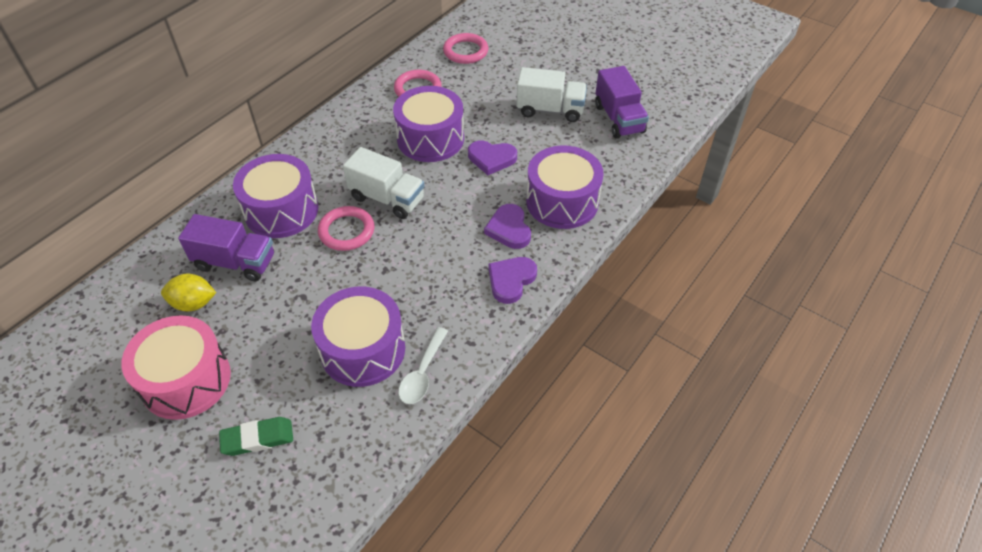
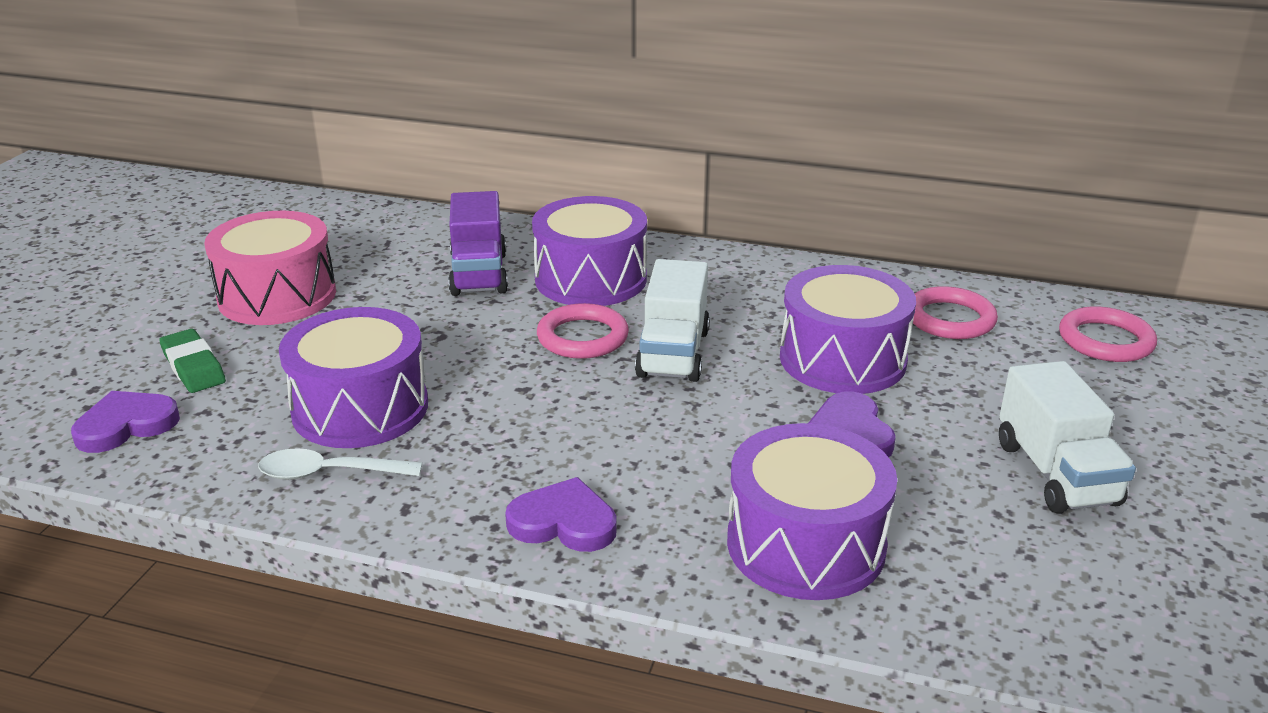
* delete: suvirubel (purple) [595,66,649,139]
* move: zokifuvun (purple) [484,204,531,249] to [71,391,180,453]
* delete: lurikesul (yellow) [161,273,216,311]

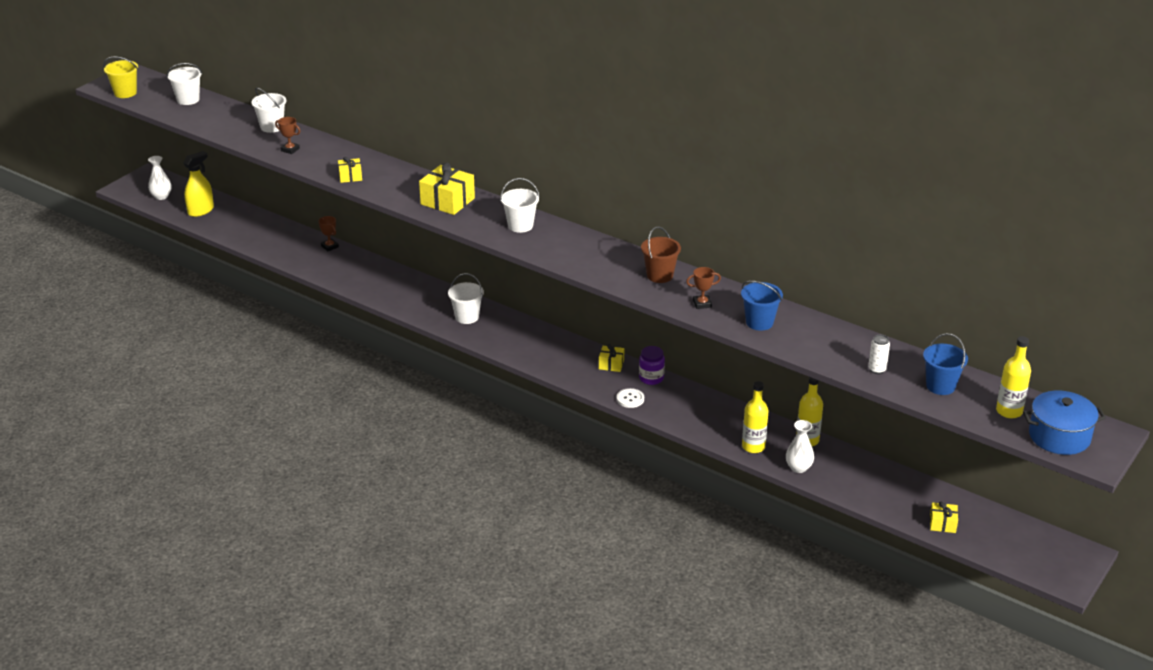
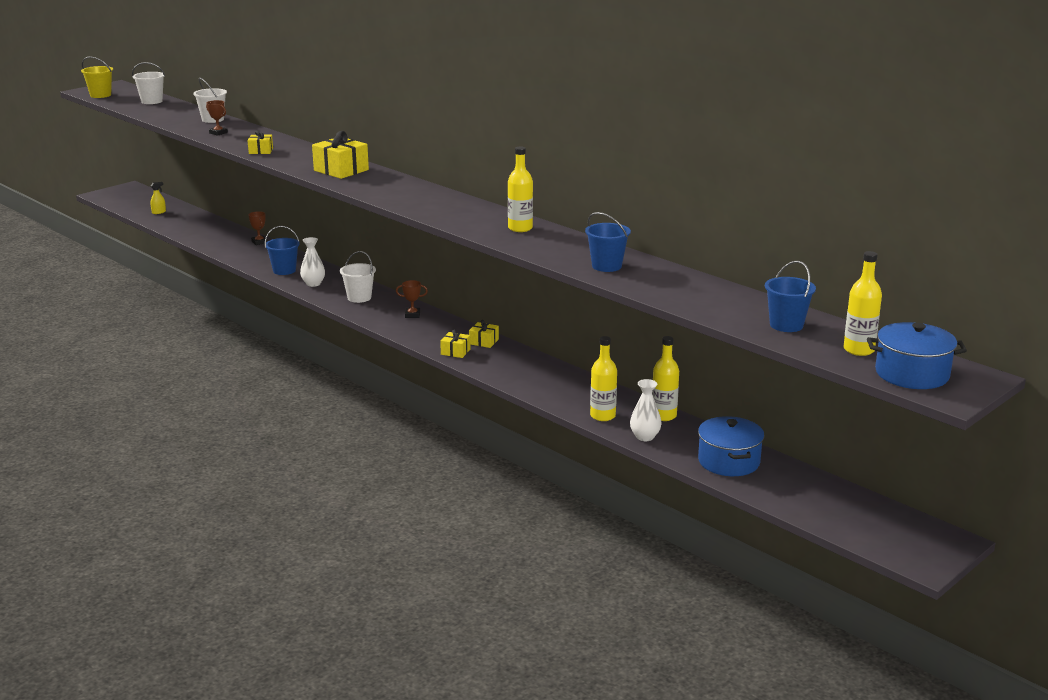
* resize: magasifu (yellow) [183,151,214,217] = [150,182,166,214] x0.53
* move: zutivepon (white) [148,156,172,200] to [300,237,325,287]
* delete: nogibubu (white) [500,178,540,233]
* replace: nogibubu (brown) [641,227,681,283] to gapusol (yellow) [508,147,533,232]
* move: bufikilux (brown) [686,267,721,309] to [396,280,428,318]
* delete: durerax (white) [868,335,890,374]
* delete: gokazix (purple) [639,346,665,385]
* delete: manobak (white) [617,388,644,408]
* move: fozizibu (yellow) [930,502,958,533] to [440,329,471,358]
* insert: nogibubu (blue) [265,226,300,275]
* insert: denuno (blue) [698,416,764,476]

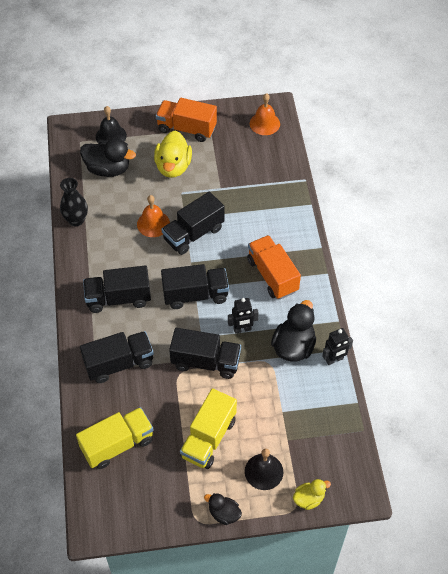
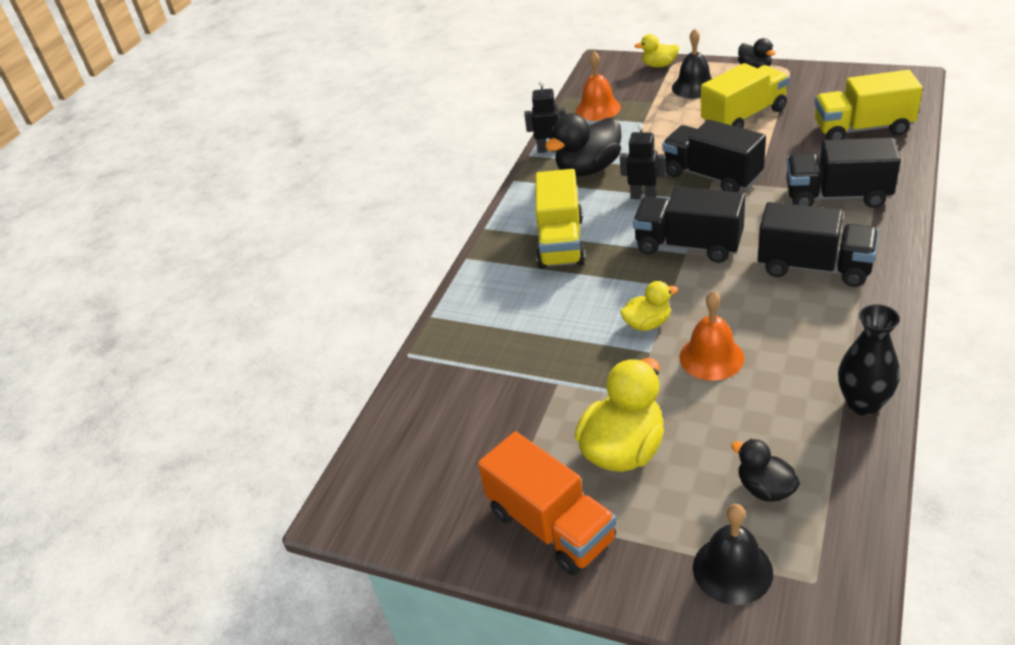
* move: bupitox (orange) [250,93,280,135] to [576,51,621,121]
* resize: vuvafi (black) [80,138,136,177] = [731,439,800,502] x0.56
* replace: suvirubel (black) [161,192,225,255] to vuvafi (yellow) [620,281,678,331]
* recolor: suvirubel (orange) [247,235,301,299] to suvirubel (yellow) [536,169,586,269]

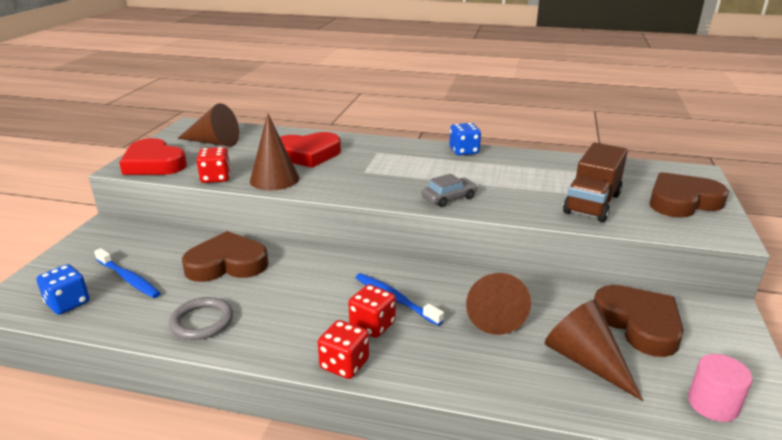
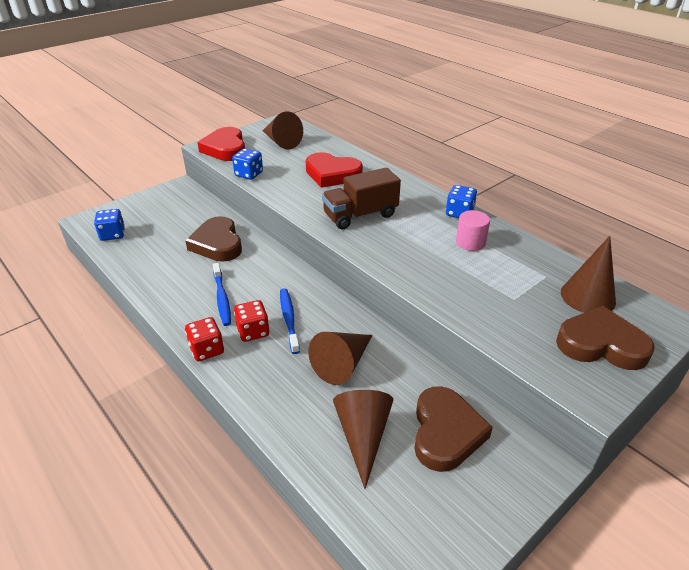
* move: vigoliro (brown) [250,113,299,190] to [561,236,616,313]
* move: suvirubel (brown) [563,143,628,222] to [322,167,401,229]
* recolor: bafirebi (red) [196,147,231,183] to bafirebi (blue) [232,148,263,180]
* delete: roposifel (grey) [422,174,477,207]
* rotate: zokifuvun (brown) [182,231,269,282] = [185,216,242,262] 135 degrees counterclockwise
* move: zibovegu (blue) [94,248,161,298] to [213,263,231,326]
* delete: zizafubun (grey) [169,297,233,340]
* move: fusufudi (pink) [688,354,753,422] to [456,210,490,251]

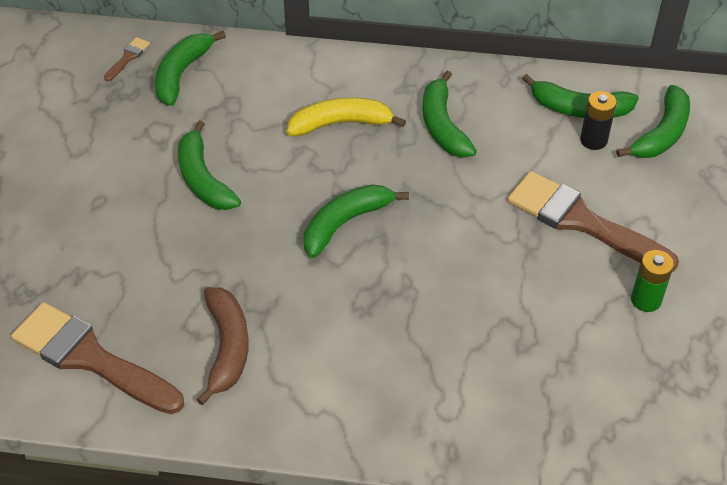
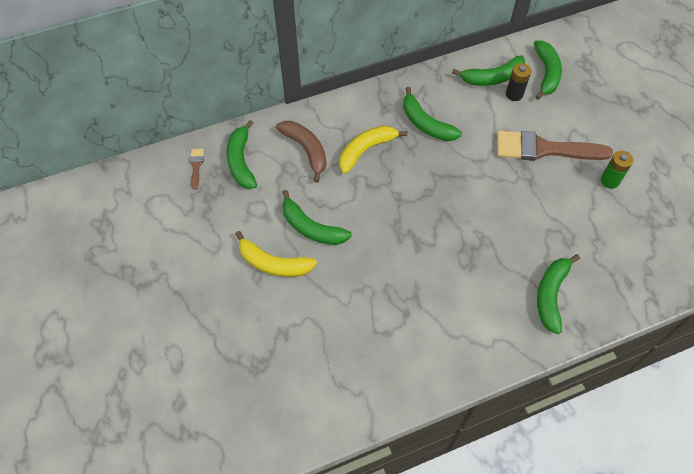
* move: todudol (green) [304,184,409,258] to [537,254,580,334]
* move: todudol (brown) [196,287,249,405] to [276,121,326,183]
* delete: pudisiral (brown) [11,302,184,414]
* insert: todudol (yellow) [235,231,317,277]

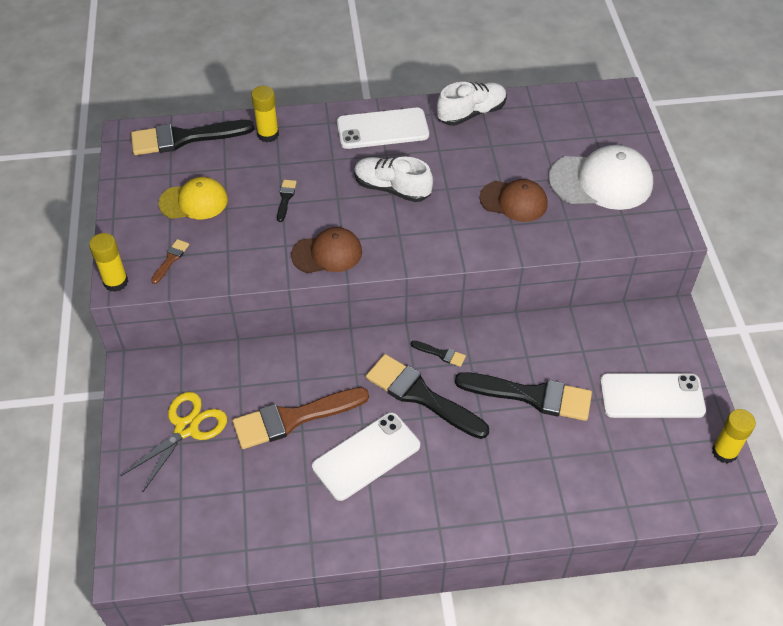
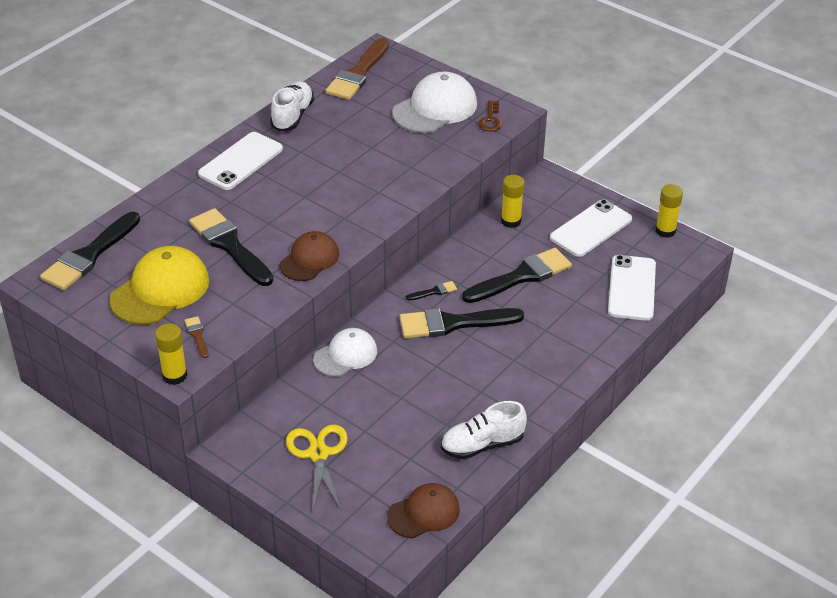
* move: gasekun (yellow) [251,86,279,142] to [501,175,525,228]
* move: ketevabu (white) [354,156,433,202] to [441,401,527,459]
* resize: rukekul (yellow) [158,177,228,219] = [109,246,209,325] x1.55
* move: rukekul (brown) [480,179,548,222] to [387,483,460,538]
* resize: pudisiral (black) [277,180,297,222] = [189,208,273,286] x2.33
* move: pudisiral (brown) [232,387,369,449] to [325,38,389,100]
* move: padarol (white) [312,412,420,501] to [608,255,656,321]
* insert: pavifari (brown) [478,101,502,132]
* insert: rukekul (white) [313,328,377,377]

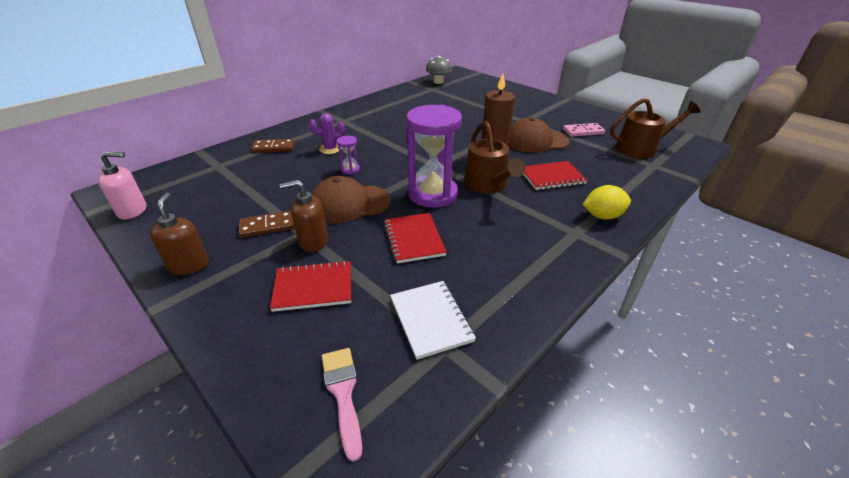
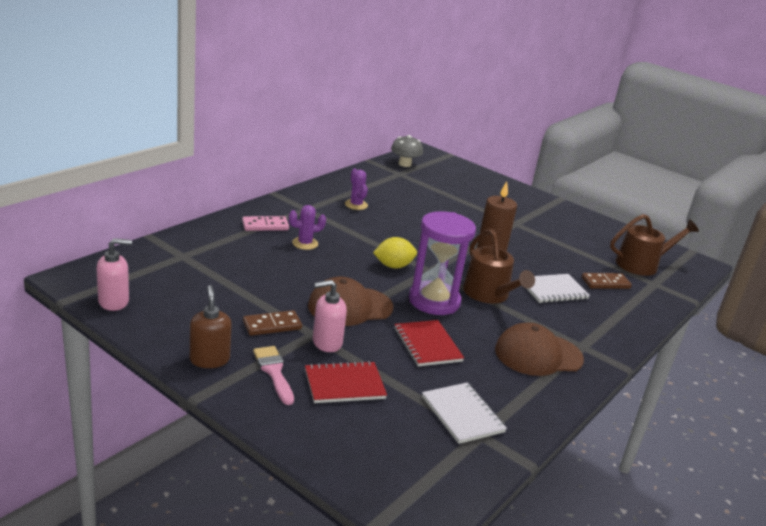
* move: rukekul (brown) [509,118,570,153] to [495,323,584,376]
* move: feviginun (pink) [563,123,605,137] to [242,216,289,231]
* delete: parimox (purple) [337,136,360,174]
* move: feviginun (brown) [251,139,295,153] to [582,273,632,289]
* recolor: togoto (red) [523,161,588,190] to togoto (white) [526,274,590,303]
* recolor: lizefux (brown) [279,180,328,252] to lizefux (pink) [313,280,347,352]
* move: lurikesul (yellow) [583,185,631,220] to [373,237,417,269]
* move: pudisiral (pink) [322,348,362,462] to [253,346,294,405]
* insert: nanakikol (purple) [345,168,368,210]

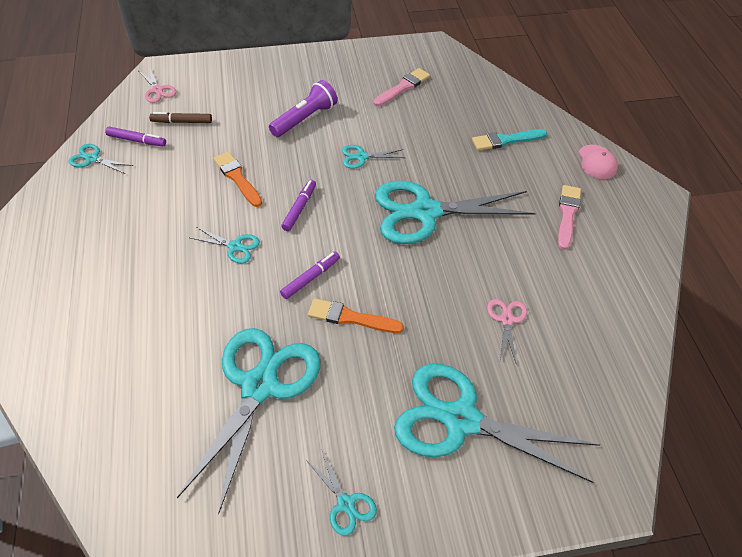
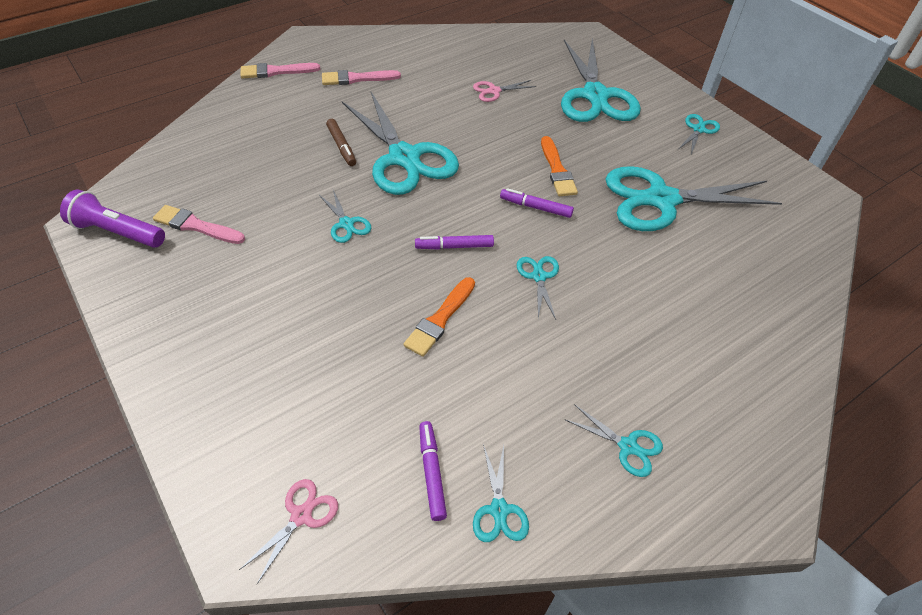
* move: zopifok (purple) [269,80,337,137] to [60,190,165,248]
* move: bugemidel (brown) [149,112,212,123] to [326,119,356,166]
* delete: pudisiral (turquoise) [472,129,547,151]
* replace: rukekul (pink) [579,145,618,179] to pudisiral (pink) [240,63,320,79]
* insert: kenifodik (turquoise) [566,404,663,477]

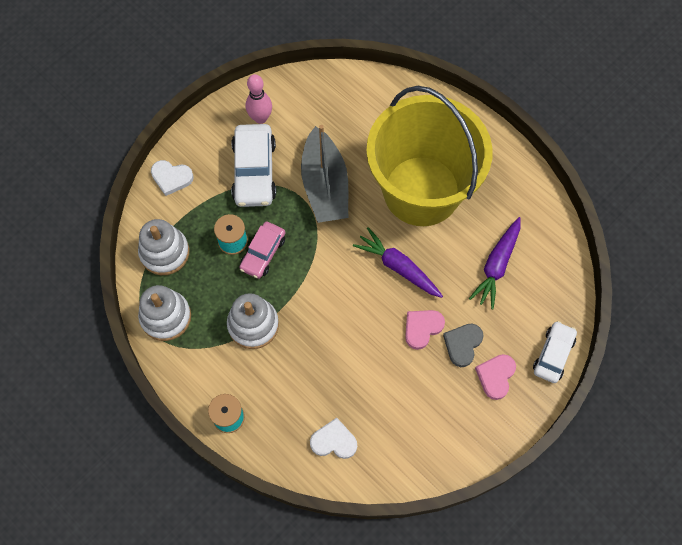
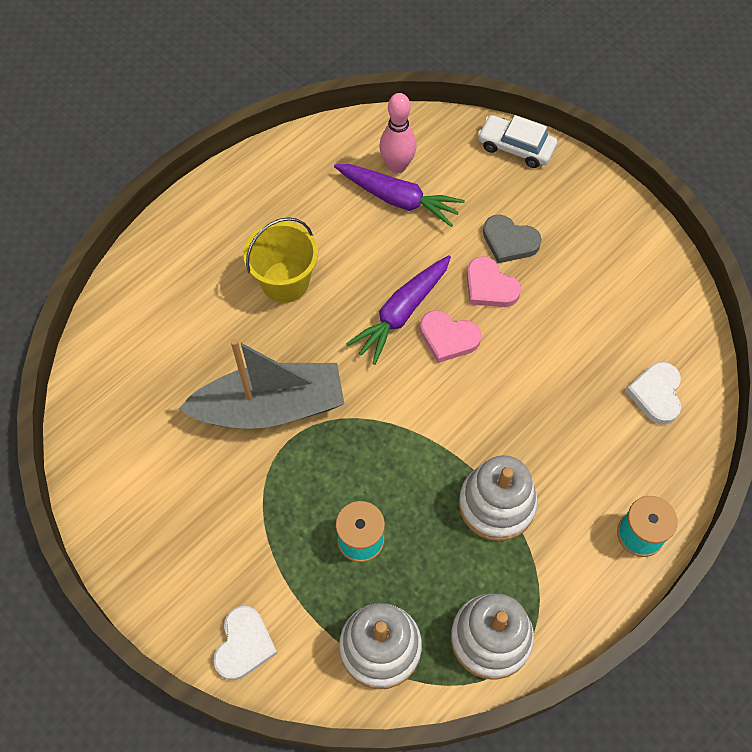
* move: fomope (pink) [246,74,272,124] to [380,93,417,173]
* resize: nogibubu (yellow) [366,86,493,226] = [243,217,318,303] x0.43
* delete: roposifel (white) [231,124,276,207]
* delete: roposifel (pink) [239,221,286,279]
* move: zokifuvun (pink) [475,354,516,400] to [420,310,482,363]

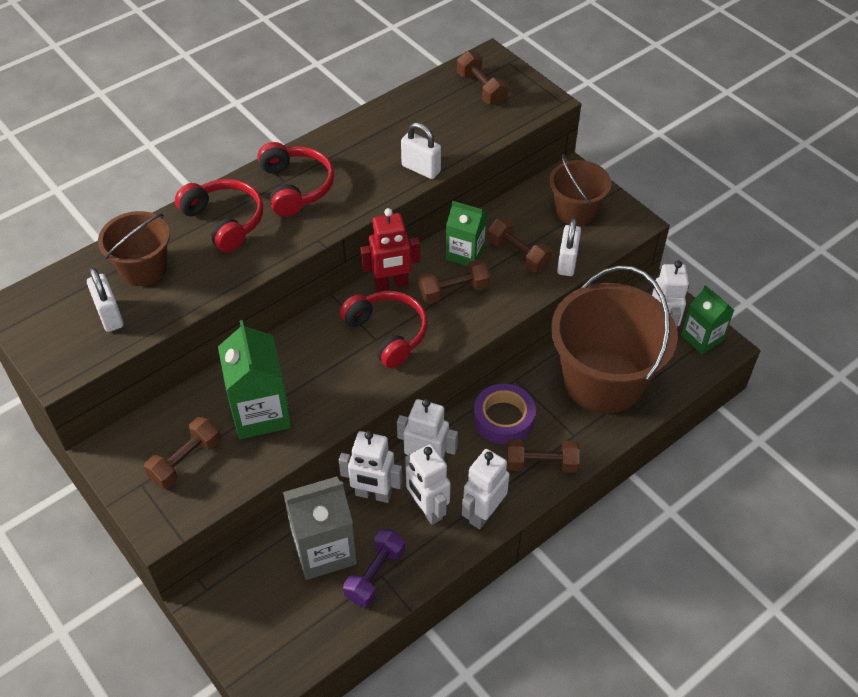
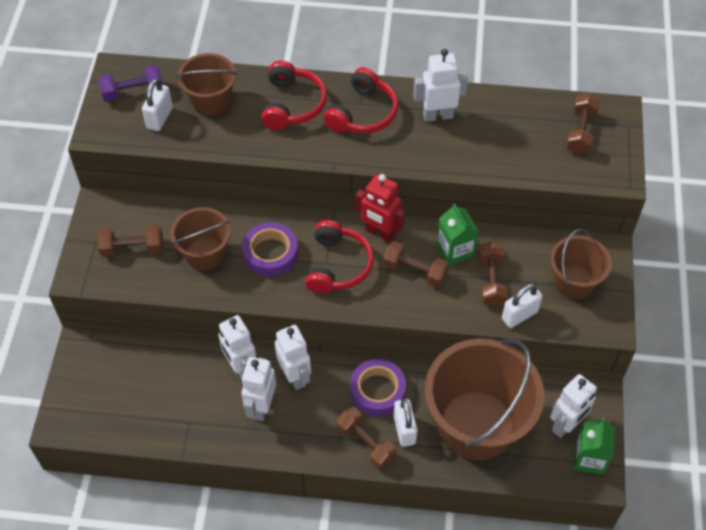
* move: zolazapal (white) [401,122,441,179] to [393,398,418,447]
* replace: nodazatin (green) [218,320,291,439] to nogibubu (brown) [171,207,231,270]
* move: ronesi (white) [462,449,510,529] to [413,49,468,122]
* delete: nodazatin (grey) [283,476,357,580]
* move: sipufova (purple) [343,529,405,607] to [99,65,163,102]
* insert: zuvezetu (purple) [242,222,298,277]

